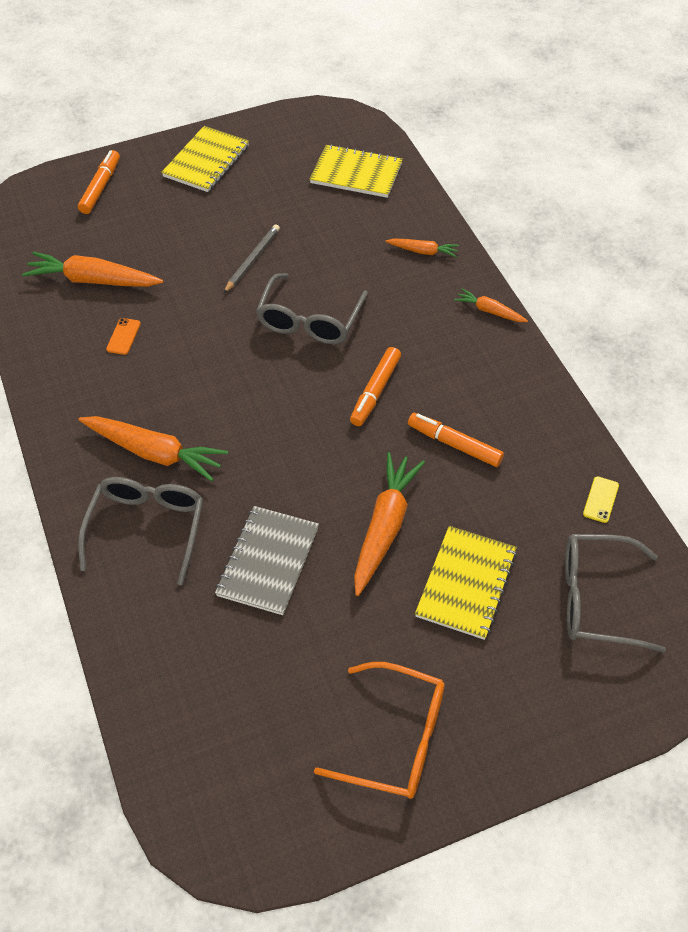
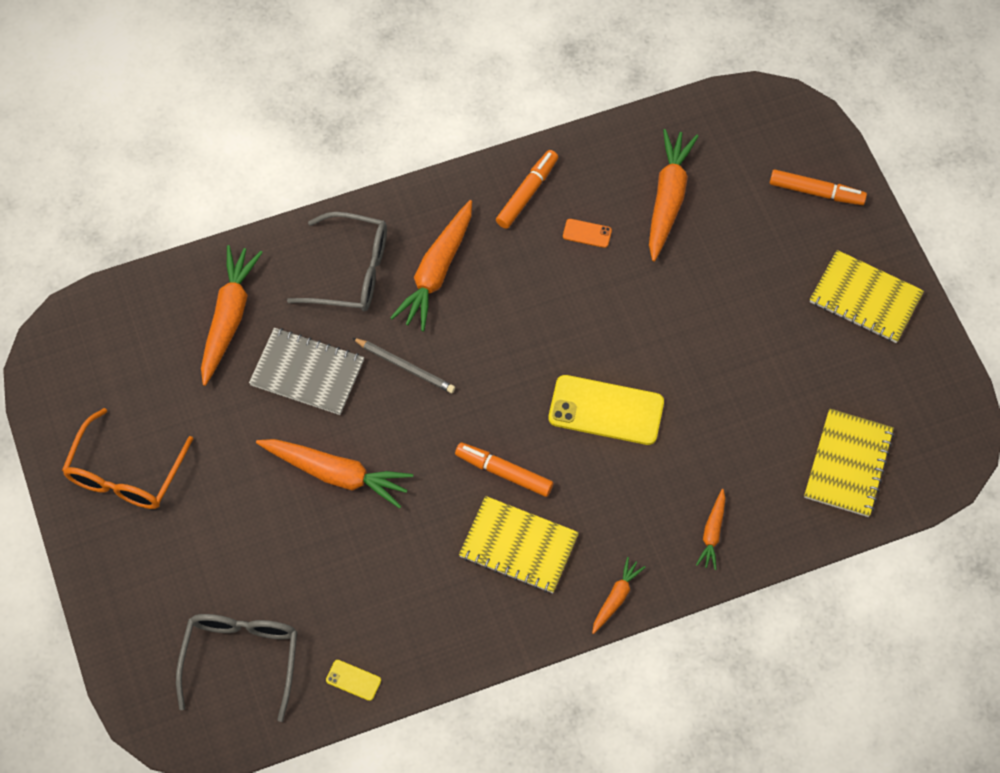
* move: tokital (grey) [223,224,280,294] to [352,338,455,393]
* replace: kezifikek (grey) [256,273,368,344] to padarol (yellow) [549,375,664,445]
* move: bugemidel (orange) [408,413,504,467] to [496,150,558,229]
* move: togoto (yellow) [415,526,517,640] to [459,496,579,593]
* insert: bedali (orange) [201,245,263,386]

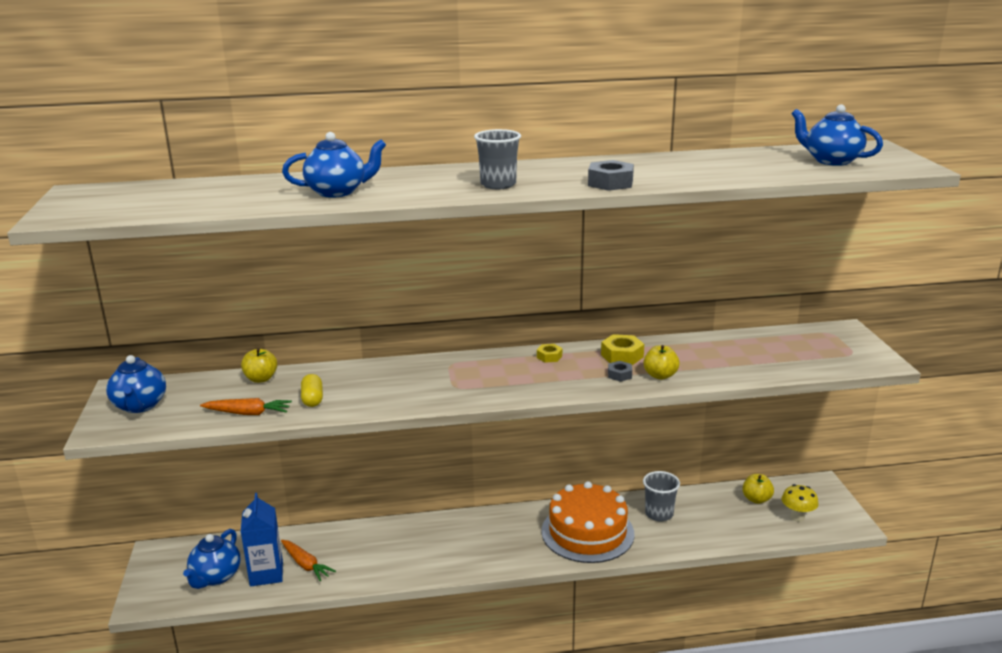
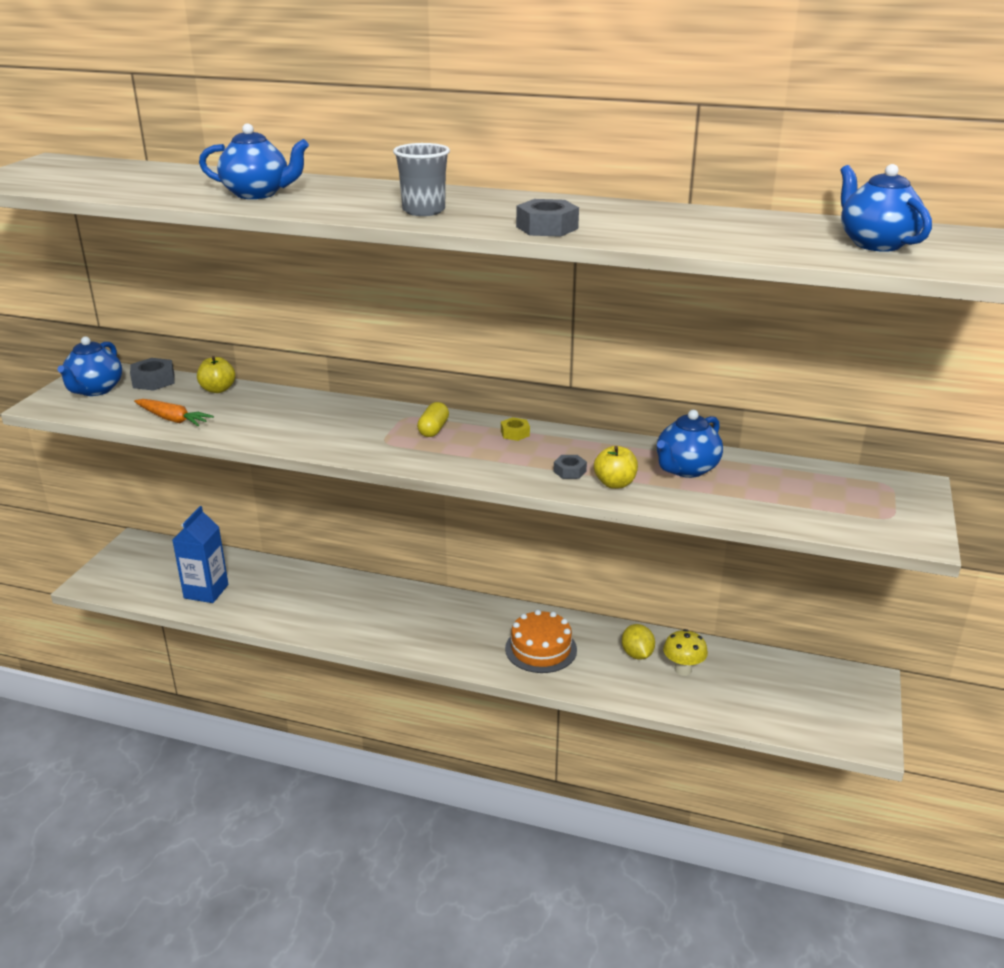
* delete: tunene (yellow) [601,334,644,365]
* move: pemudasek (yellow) [301,374,323,407] to [417,402,449,437]
* replace: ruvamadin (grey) [643,471,680,521] to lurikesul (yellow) [622,624,655,660]
* delete: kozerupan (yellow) [742,474,774,504]
* resize: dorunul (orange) [541,481,635,563] = [505,610,577,673] x0.66
* move: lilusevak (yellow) [782,484,819,522] to [663,629,708,676]
* move: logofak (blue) [183,529,241,589] to [657,410,723,478]
* delete: bedali (orange) [281,540,336,581]
* insert: tunene (grey) [130,358,175,391]

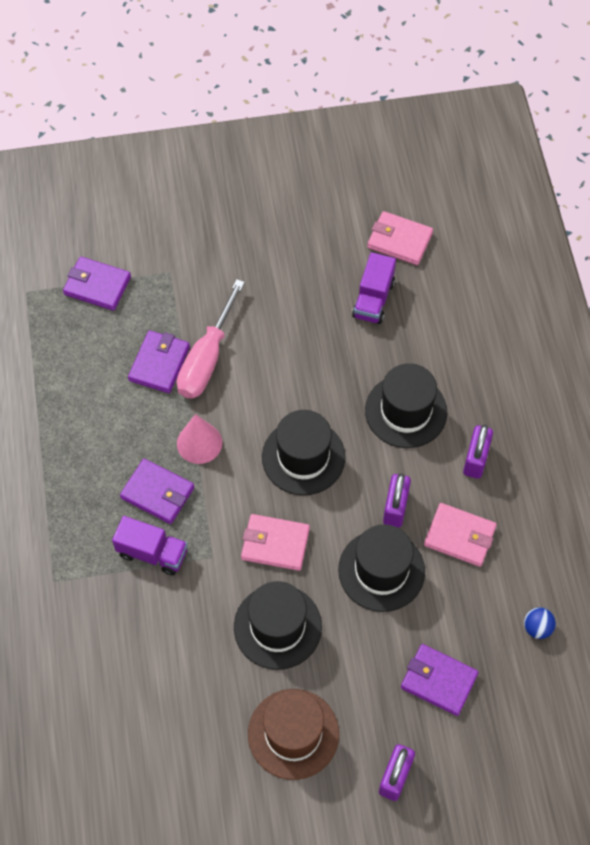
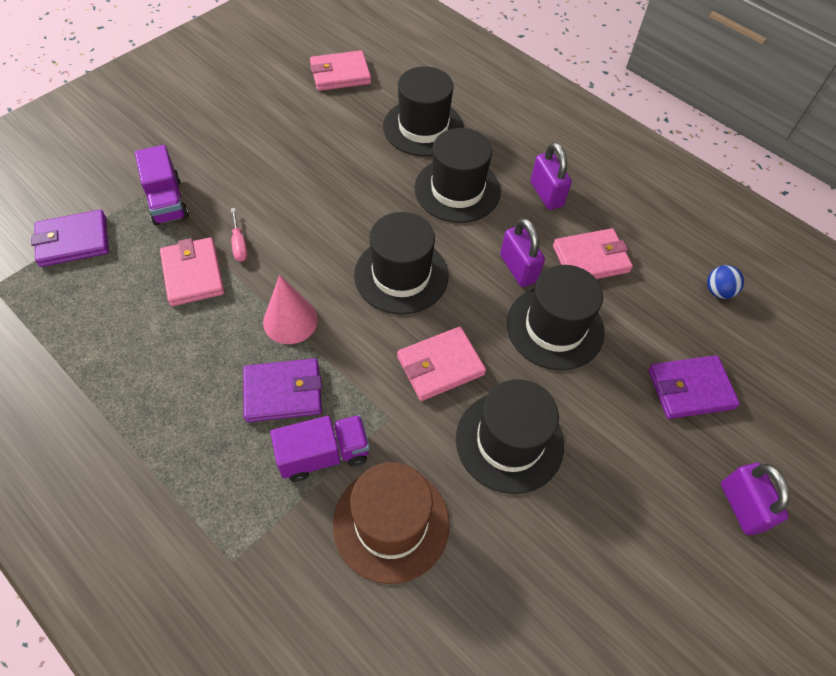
* move: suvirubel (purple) [352,252,396,324] to [135,145,189,226]
* resize: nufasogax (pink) [177,279,245,399] = [231,208,248,262] x0.42
* recolor: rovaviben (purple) [128,330,190,393] to rovaviben (pink) [160,237,225,306]
* move: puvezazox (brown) [248,689,339,780] to [333,462,450,584]
* insert: puvezazox (black) [383,66,464,156]

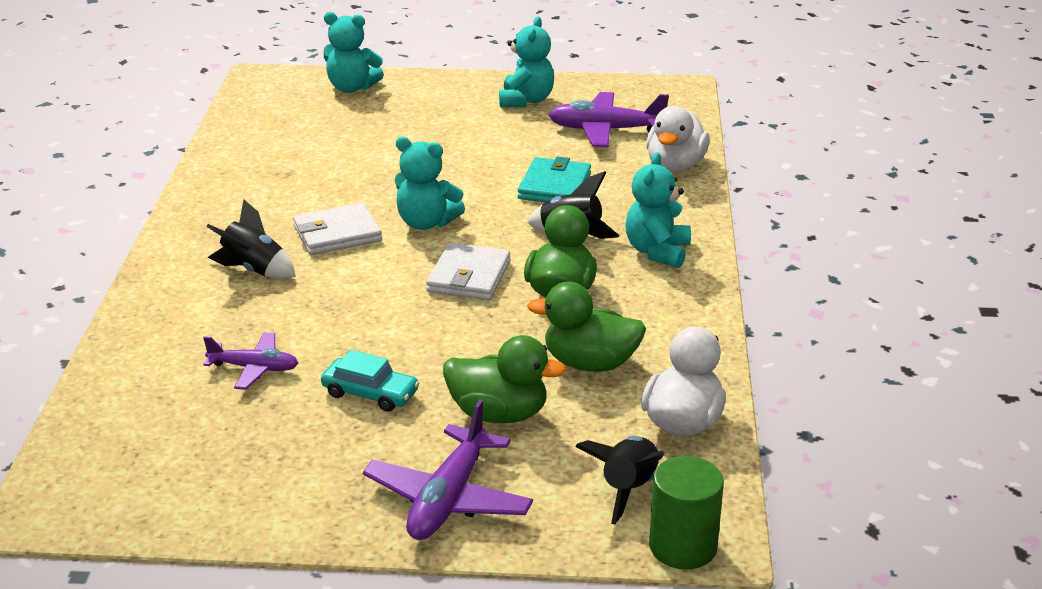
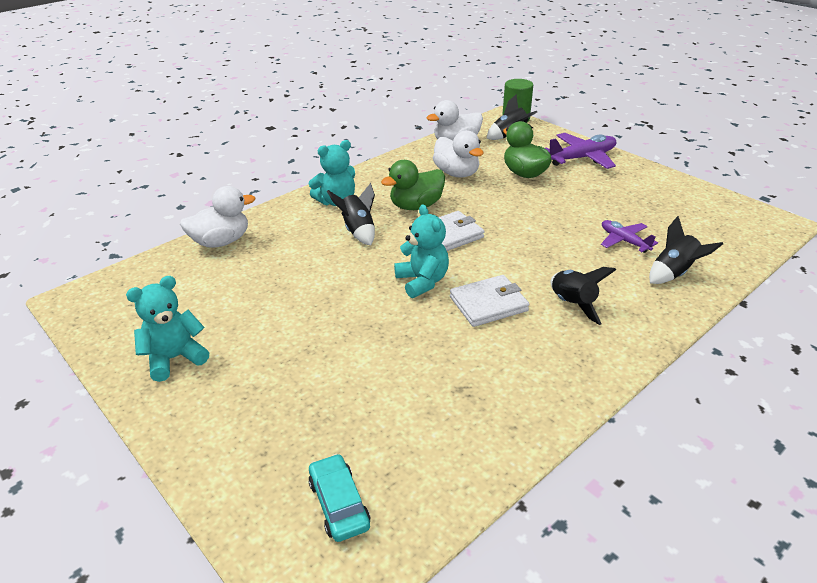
* delete: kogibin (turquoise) [324,12,384,93]
* delete: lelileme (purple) [548,92,669,147]
* delete: rovaviben (turquoise) [518,156,591,202]
* rotate: rovaviben (white) [293,203,382,255] = [450,275,529,327] 45 degrees counterclockwise
* recolor: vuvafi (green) [527,282,646,372] to vuvafi (white) [433,130,484,178]
* move: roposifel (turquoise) [321,350,419,412] to [308,454,370,542]
* insert: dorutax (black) [649,216,723,284]

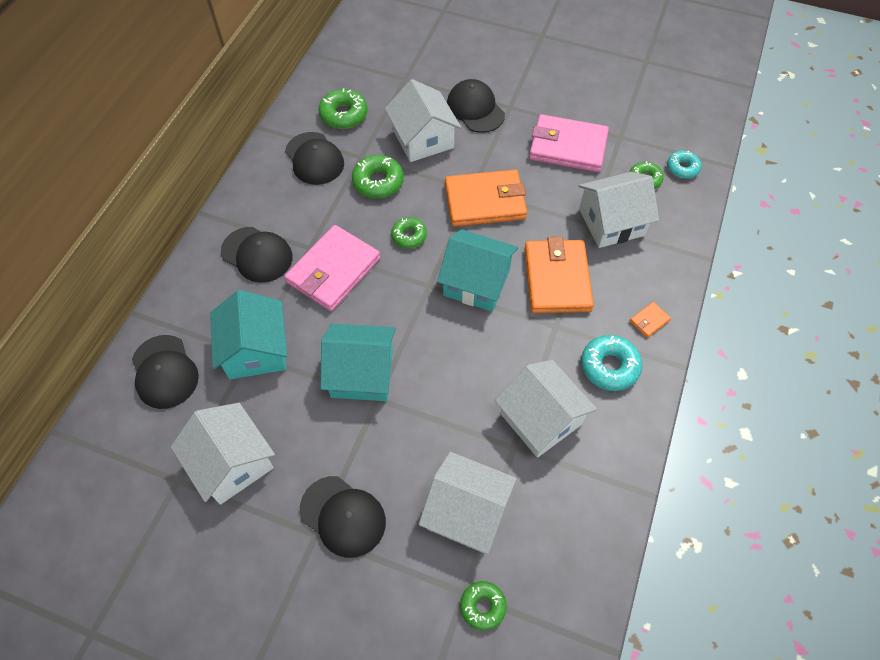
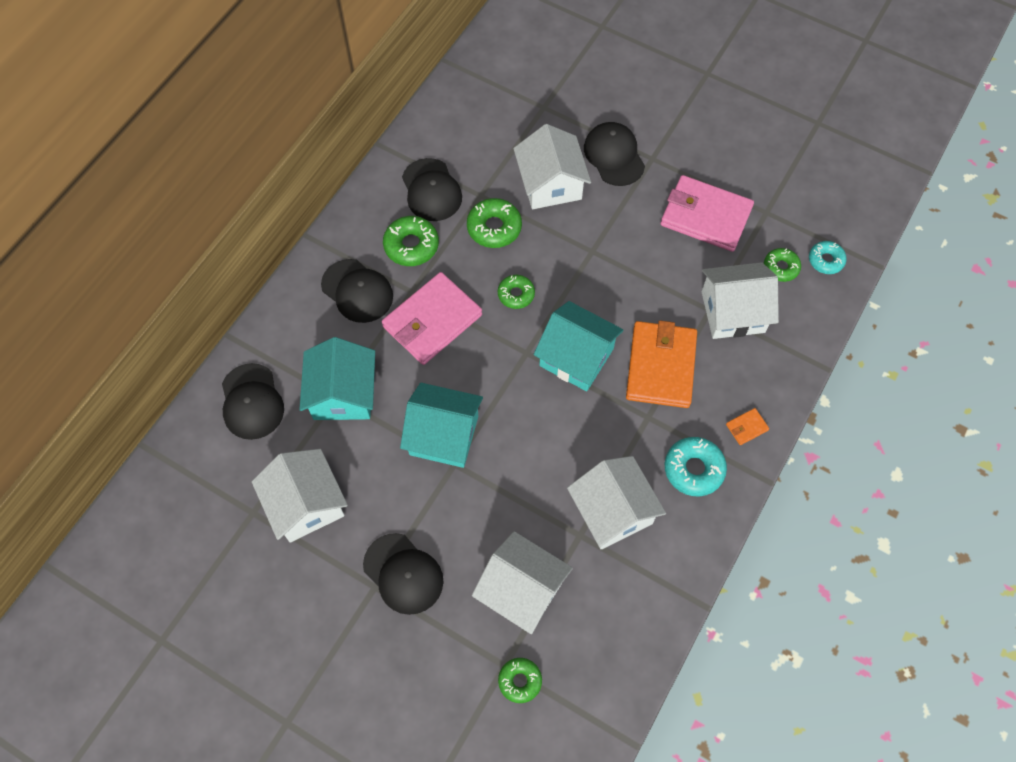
* move: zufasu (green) [318,89,368,129] to [383,216,439,266]
* delete: rovaviben (orange) [445,169,527,227]

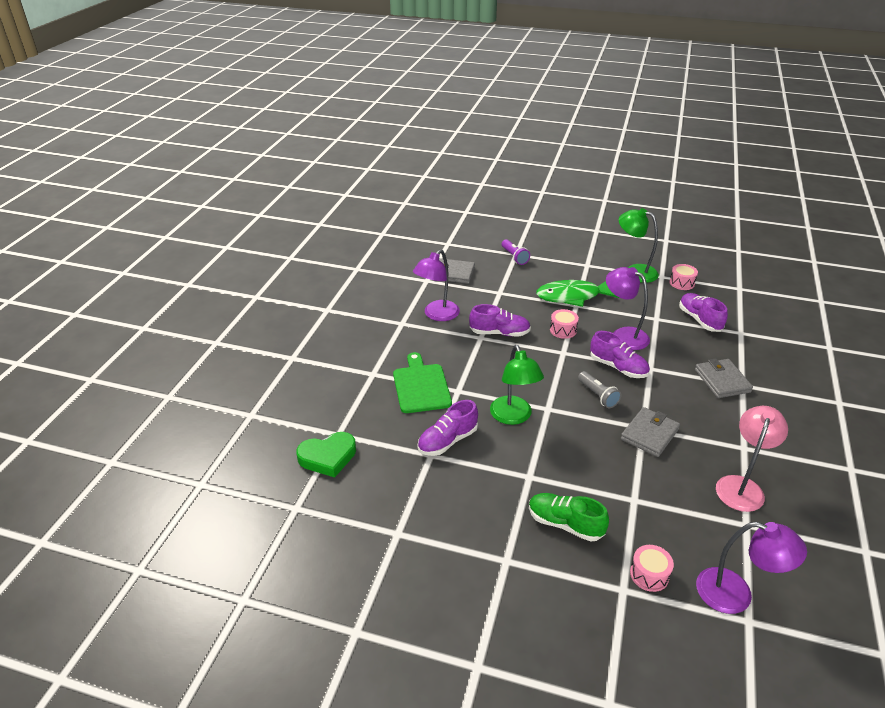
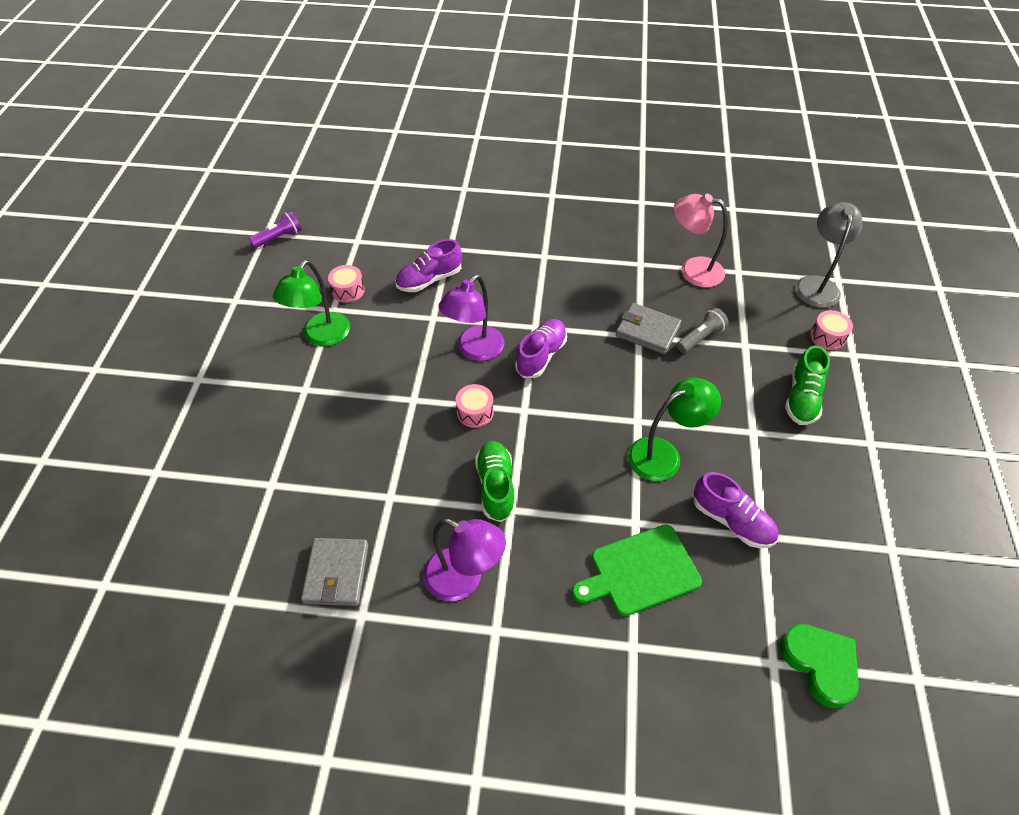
* move: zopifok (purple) [502,239,530,265] to [249,211,302,248]
* delete: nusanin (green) [536,280,619,307]
* recolor: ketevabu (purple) [469,304,531,337] to ketevabu (green) [475,441,515,522]
* delete: rovaviben (grey) [695,359,753,398]
* move: zopifok (grey) [578,371,621,408] to [677,308,729,353]
* recolor: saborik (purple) [696,522,807,614] to saborik (grey) [795,202,862,308]

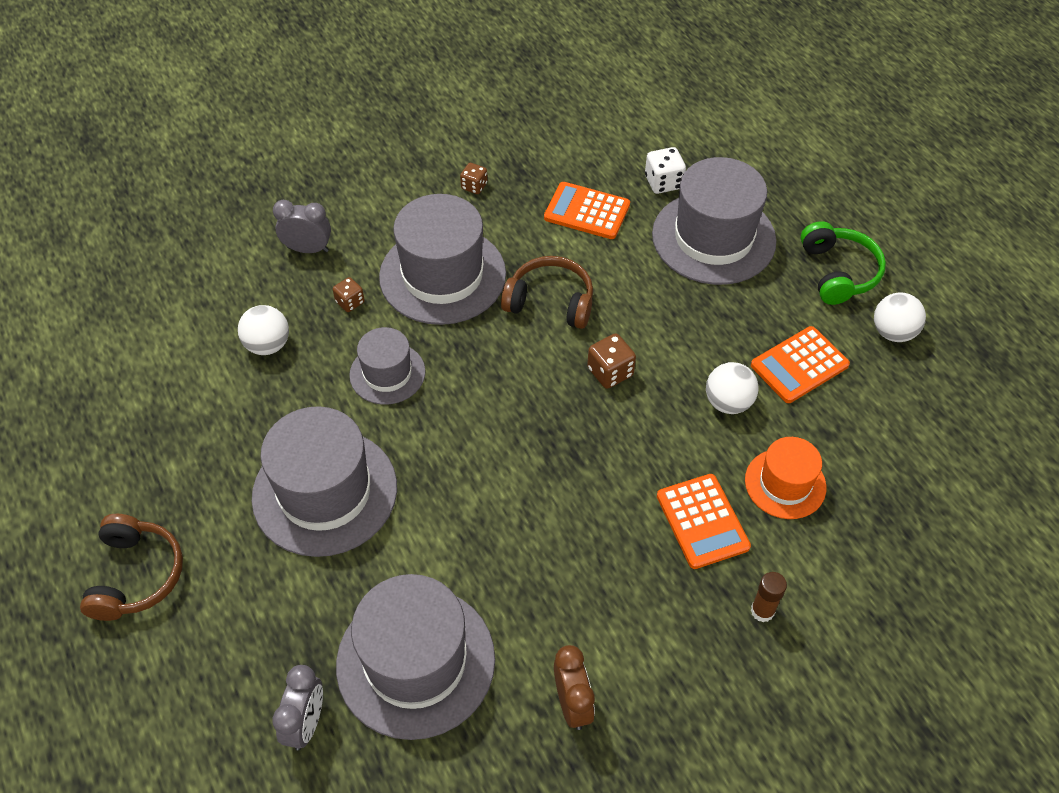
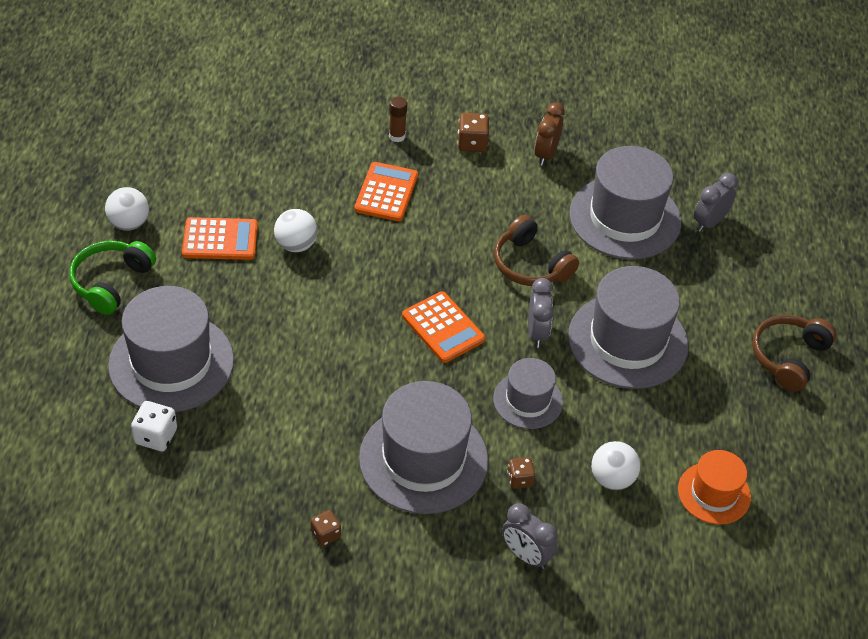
* move: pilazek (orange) [544,182,630,239] to [402,291,485,363]
* move: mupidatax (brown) [501,256,593,329] to [494,215,579,286]
* move: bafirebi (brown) [587,333,636,389] to [458,113,489,152]
* move: puvezazox (orange) [745,437,826,519] to [678,450,751,524]
* insert: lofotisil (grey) [528,278,554,348]

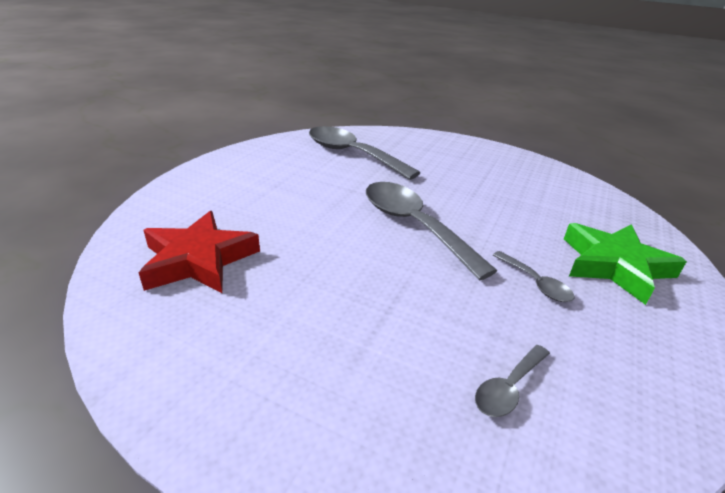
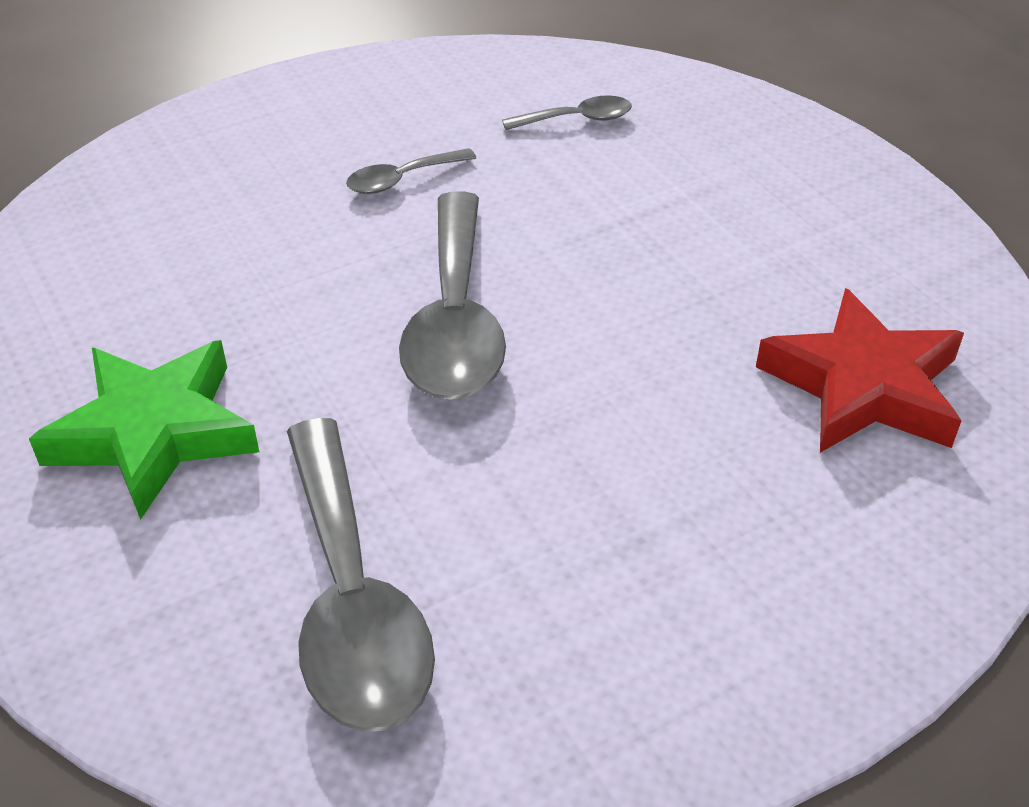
* move: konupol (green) [564,223,687,305] to [29,340,259,520]
* rotate: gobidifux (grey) [493,251,574,302] = [346,148,476,194] 120 degrees counterclockwise

